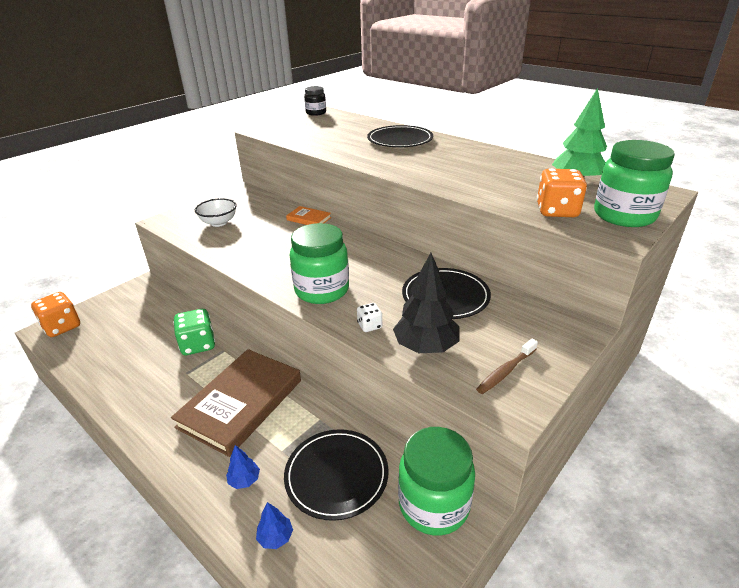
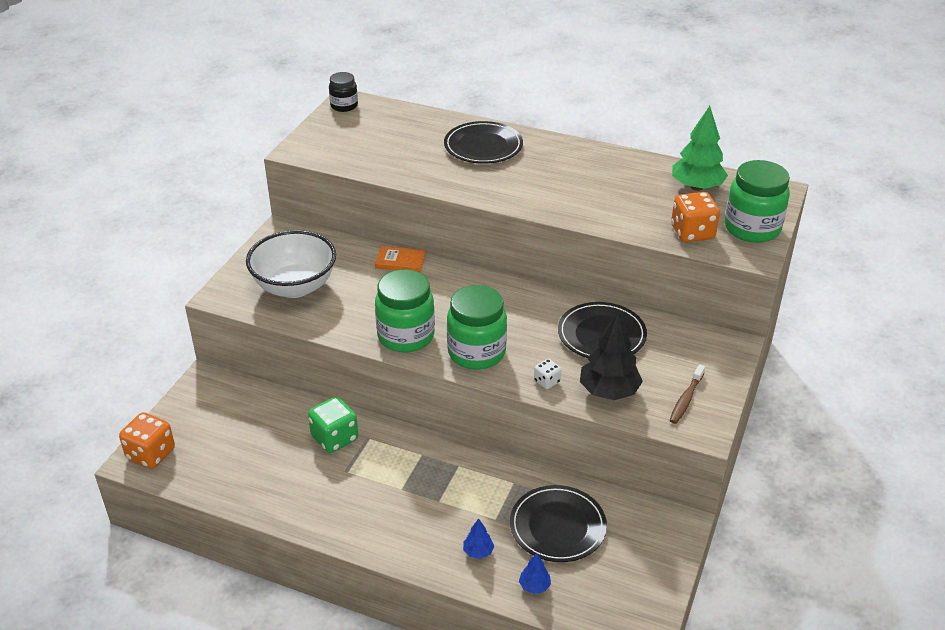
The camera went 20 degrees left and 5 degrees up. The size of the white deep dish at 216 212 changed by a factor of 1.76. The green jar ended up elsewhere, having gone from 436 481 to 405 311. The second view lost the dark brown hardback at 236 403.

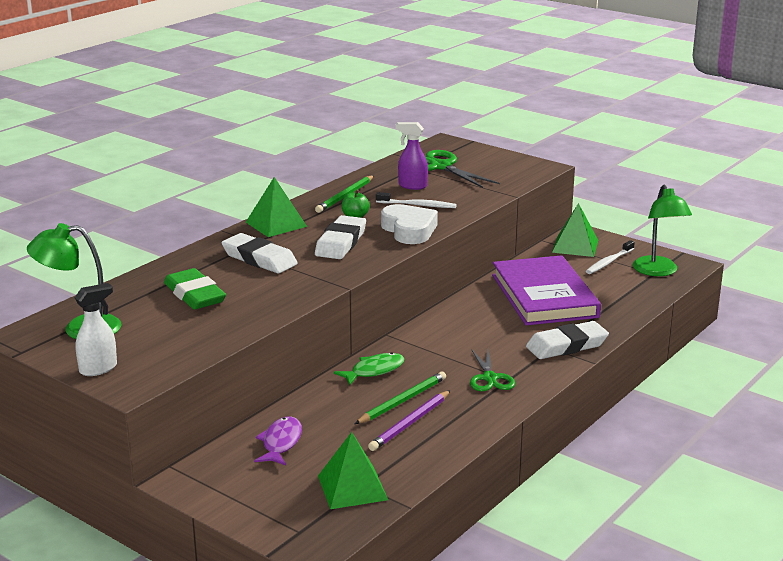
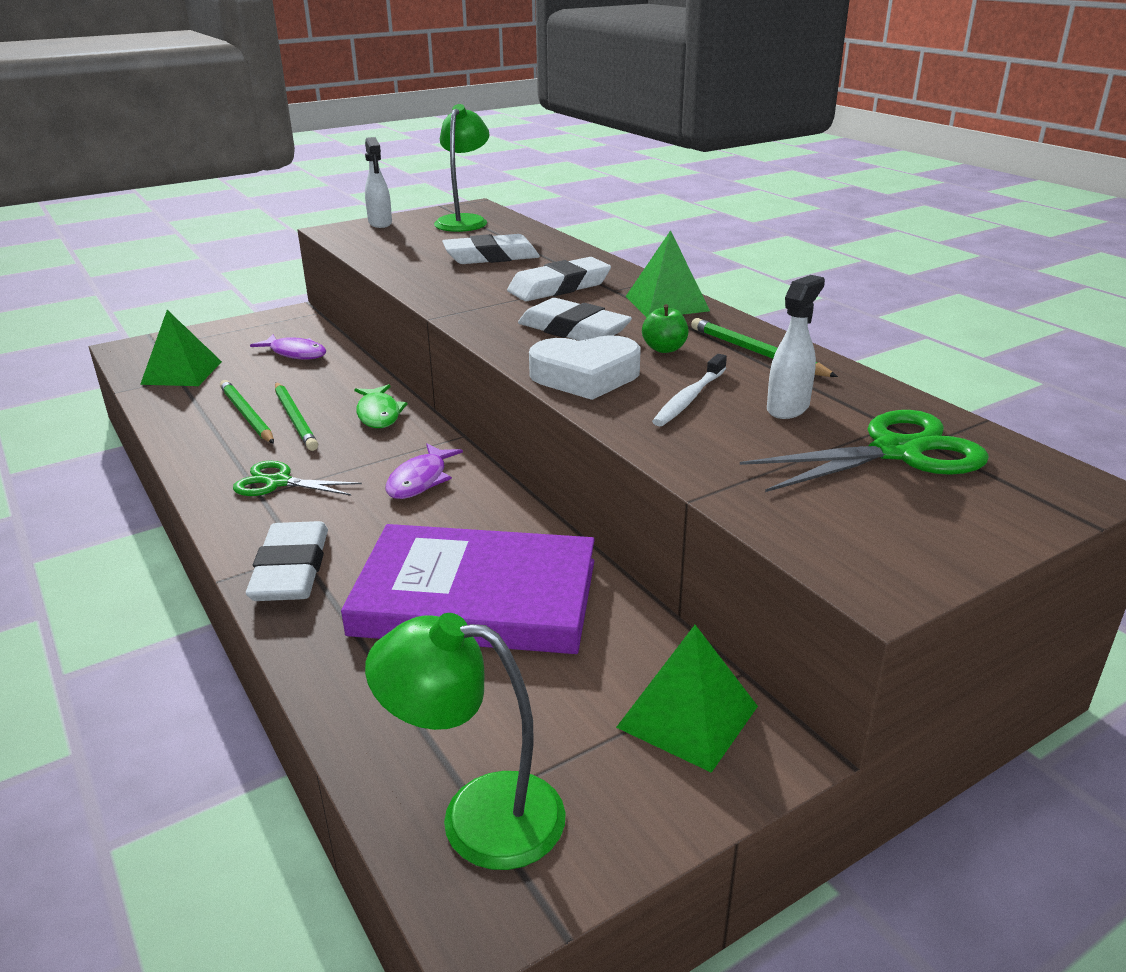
The camera went 110 degrees right and 5 degrees up. What was the purple lead pencil at 409 420 turned into the green lead pencil at 247 412. The second view gained the purple fish figure at 424 471. What was the green pencil eraser at 195 289 turned into the white pencil eraser at 491 249. What was the purple sprayer at 412 156 turned into the white sprayer at 796 347. The second view lost the white tooth brush at 610 257.

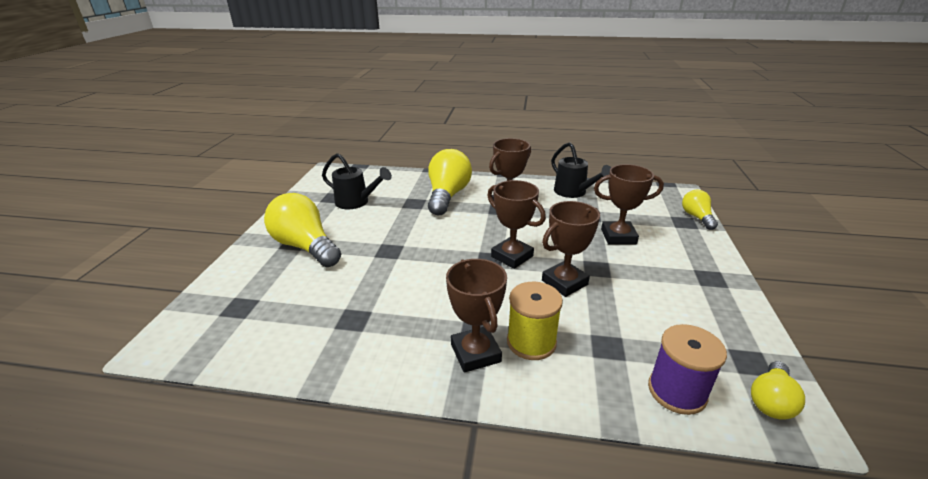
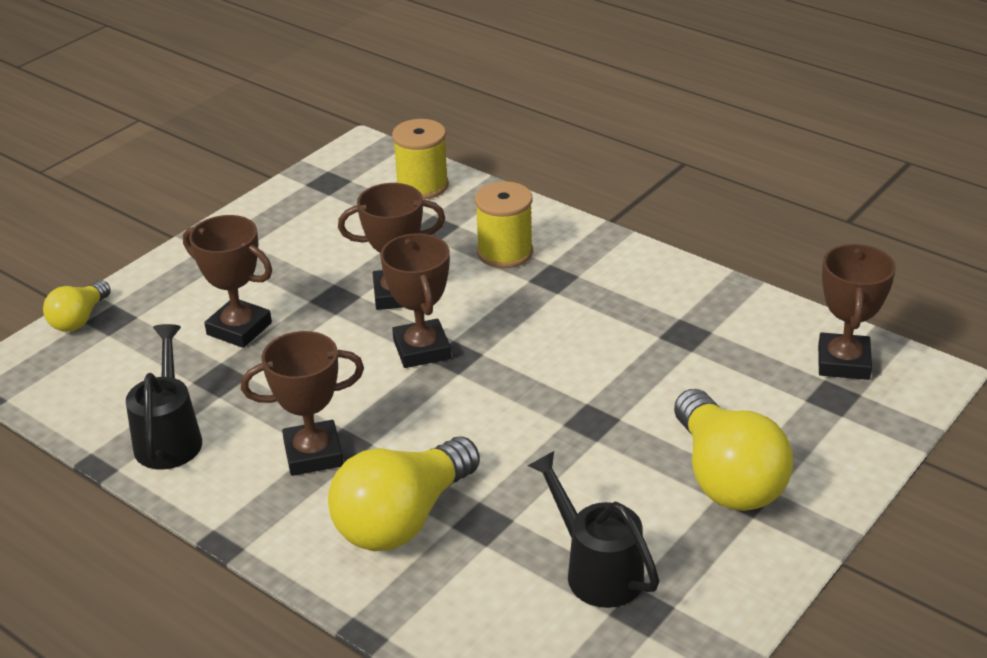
The camera went 150 degrees left and 5 degrees up. What was the purple spool at 687 369 turned into the golden spool at 420 159. The dark brown trophy ended up elsewhere, having gone from 476 316 to 857 312. The second view lost the golden lightbulb at 778 390.

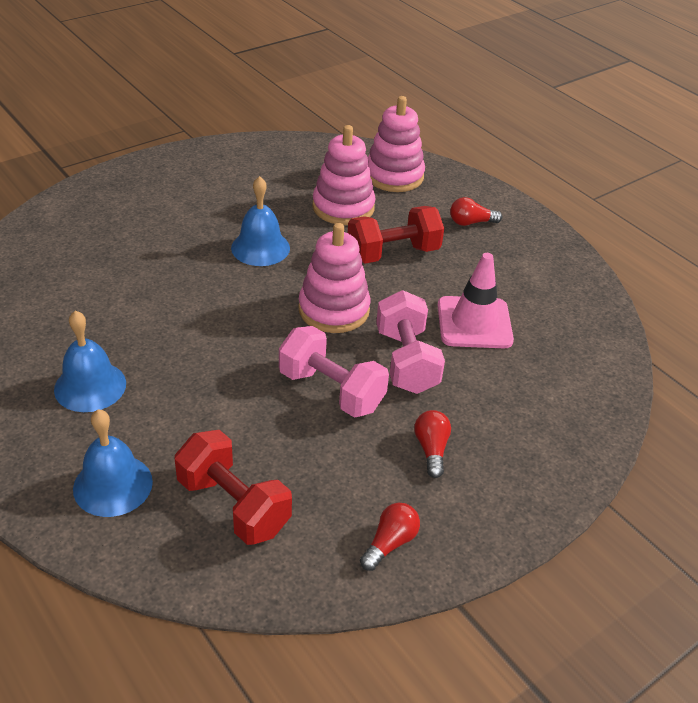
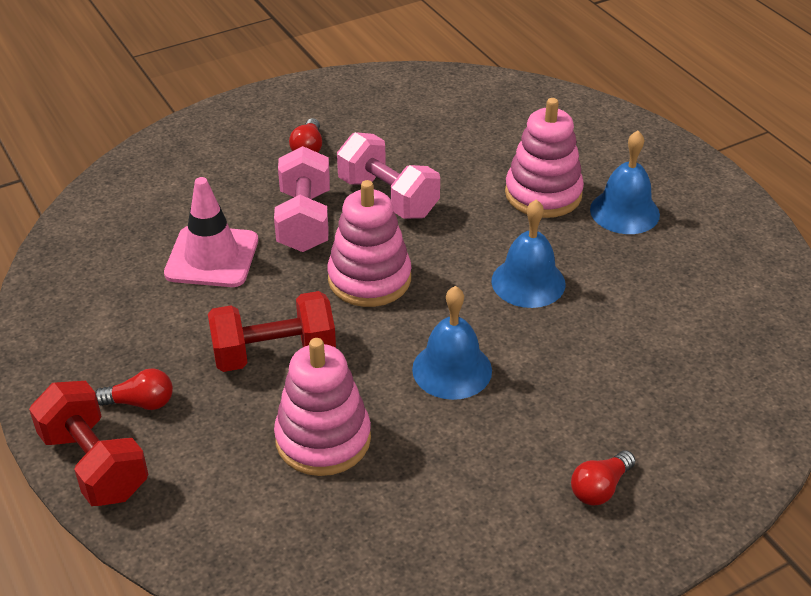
The camera went 170 degrees left and 0 degrees up. The scarlet dumbbell ended up elsewhere, having gone from 233 487 to 88 443. The cobalt bell ended up elsewhere, having gone from 113 463 to 528 253. The rosy ring stacker ended up elsewhere, having gone from 396 144 to 544 158. The scarlet lightbulb ended up elsewhere, having gone from 390 537 to 603 478.

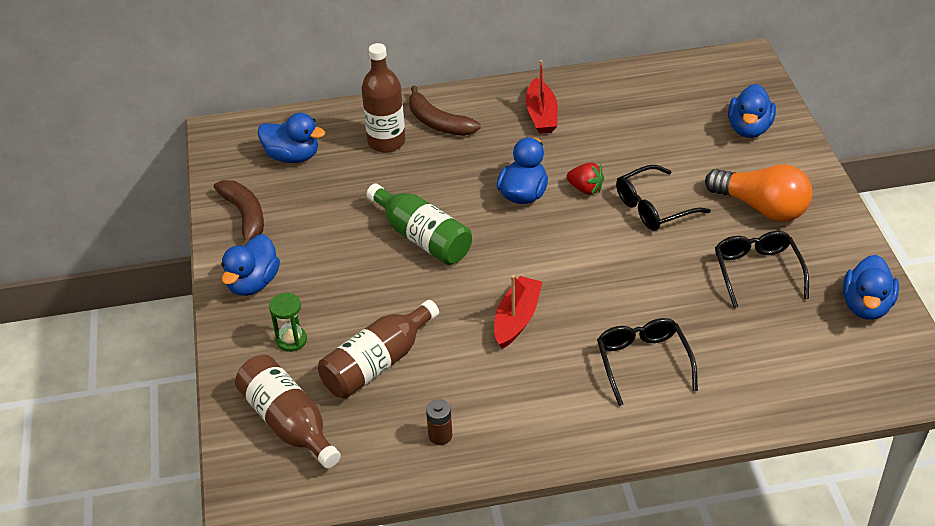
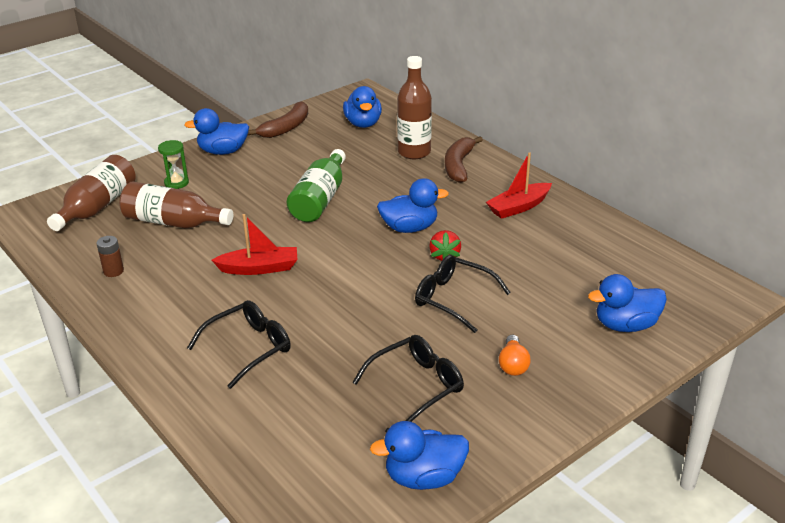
The camera went 60 degrees right and 10 degrees down. The size of the bright orange lightbulb at 758 193 changed by a factor of 0.49.

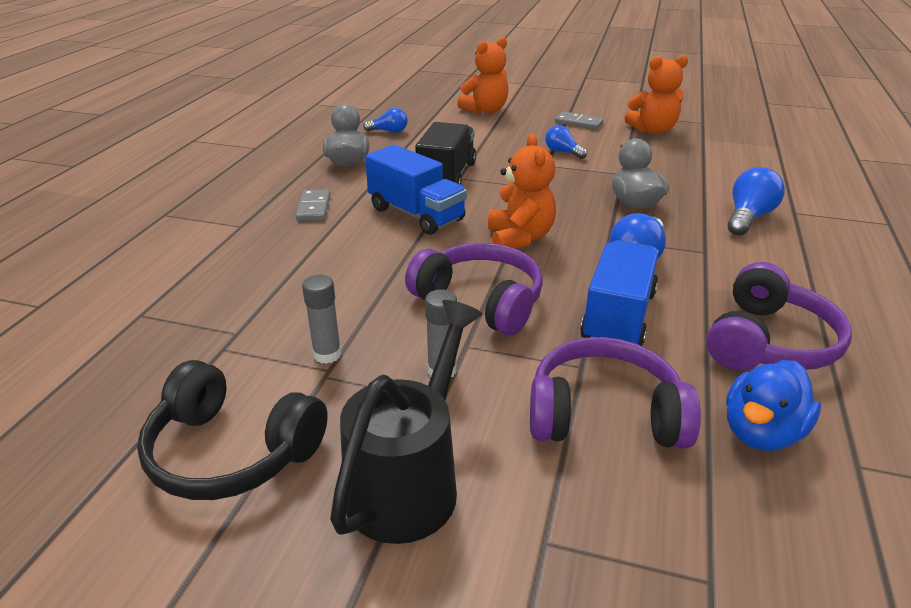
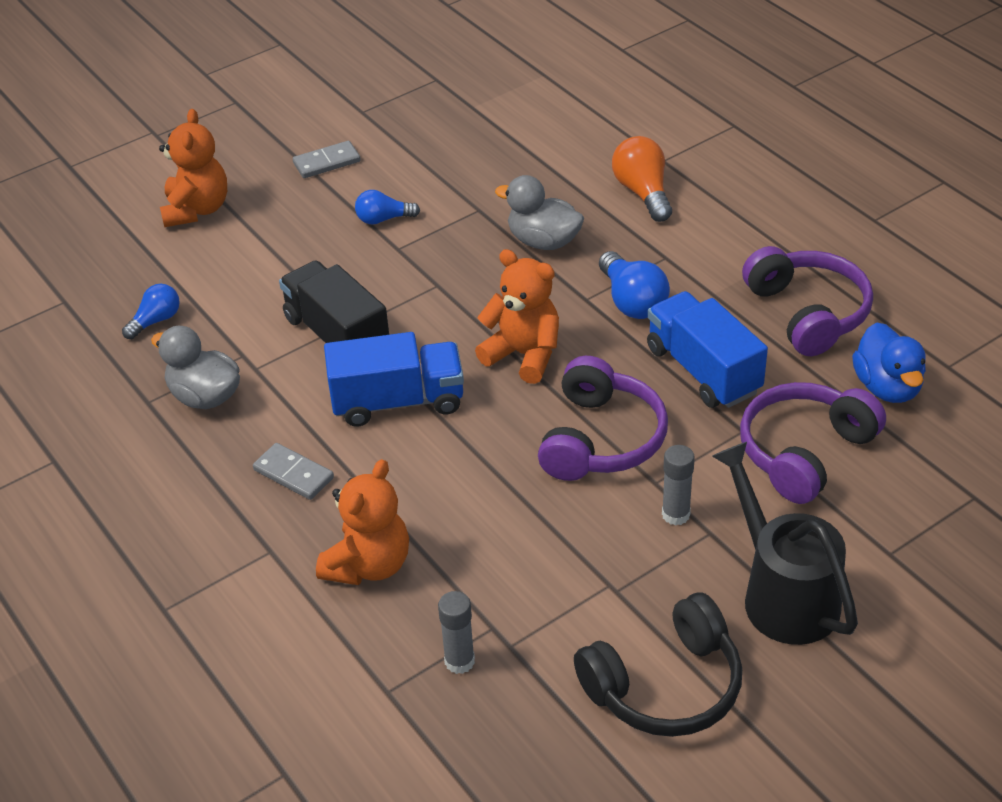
The camera went 50 degrees left and 10 degrees up. The bright orange teddy bear ended up elsewhere, having gone from 656 94 to 362 522. The gray glue stick ended up elsewhere, having gone from 322 319 to 456 632. The purple headset at 474 289 ended up facing another way, 120 degrees clockwise from before. What was the cobalt lightbulb at 756 201 turned into the bright orange lightbulb at 642 179.

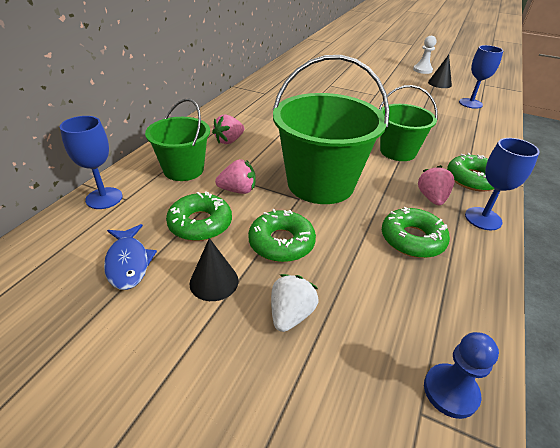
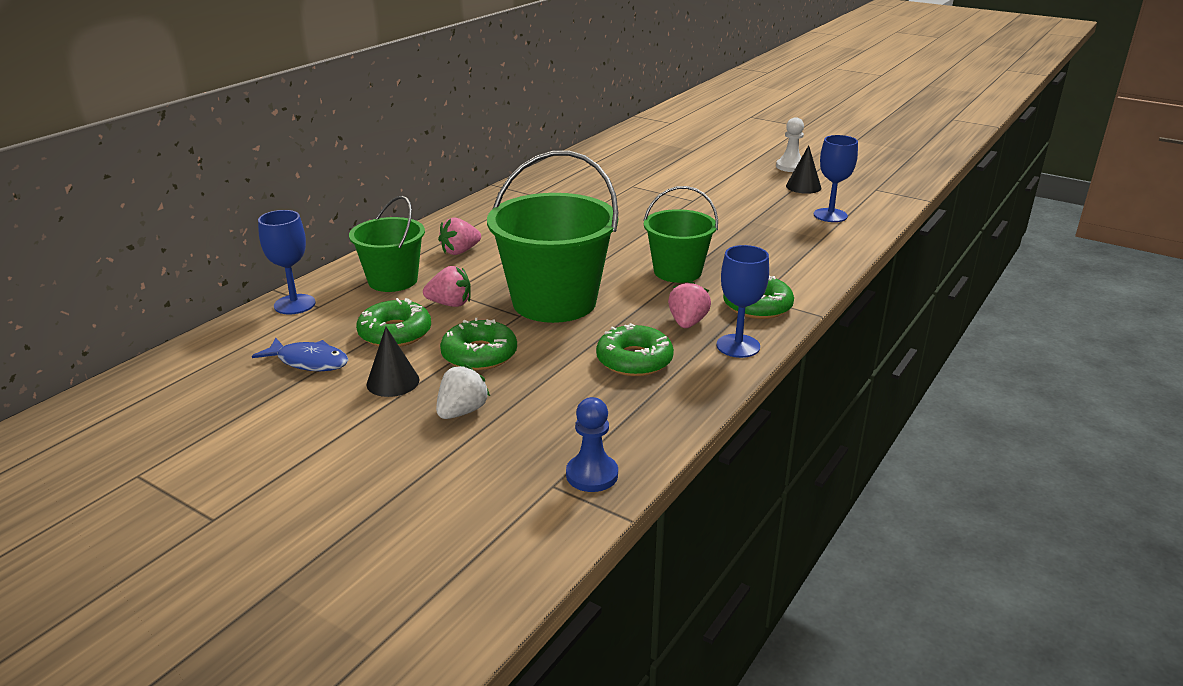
The camera went 10 degrees right and 10 degrees down. The cobalt fish figure at 130 257 ended up facing another way, 60 degrees counterclockwise from before.

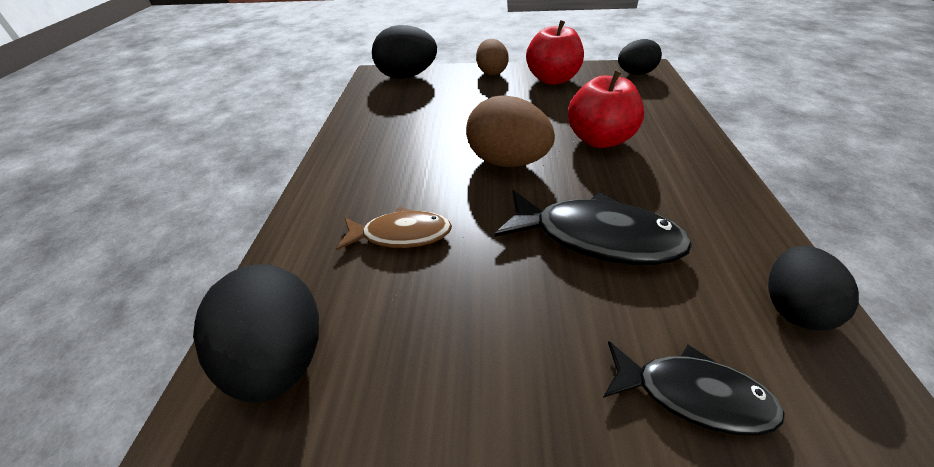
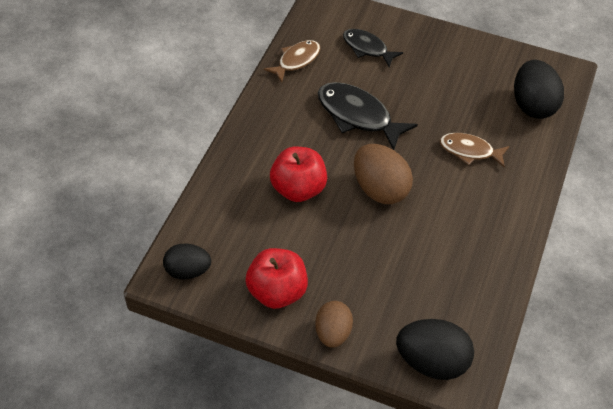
The camera went 165 degrees left and 10 degrees up. Where the ebony egg shape stood at 813 288, the dark brown fish figure came to stand at 292 61.

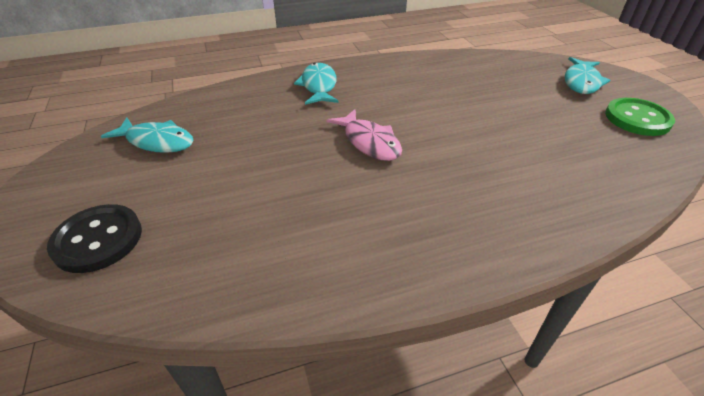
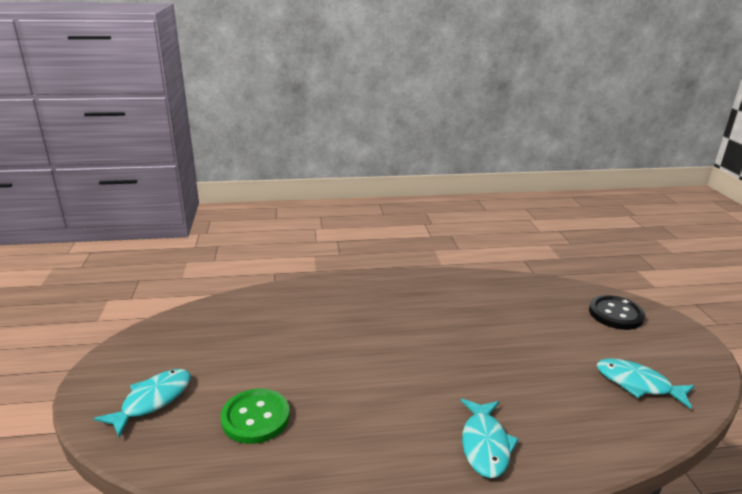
The camera went 170 degrees left and 15 degrees down. The green button ended up elsewhere, having gone from 640 117 to 255 416. The second view lost the rosy fish figure at 364 135.

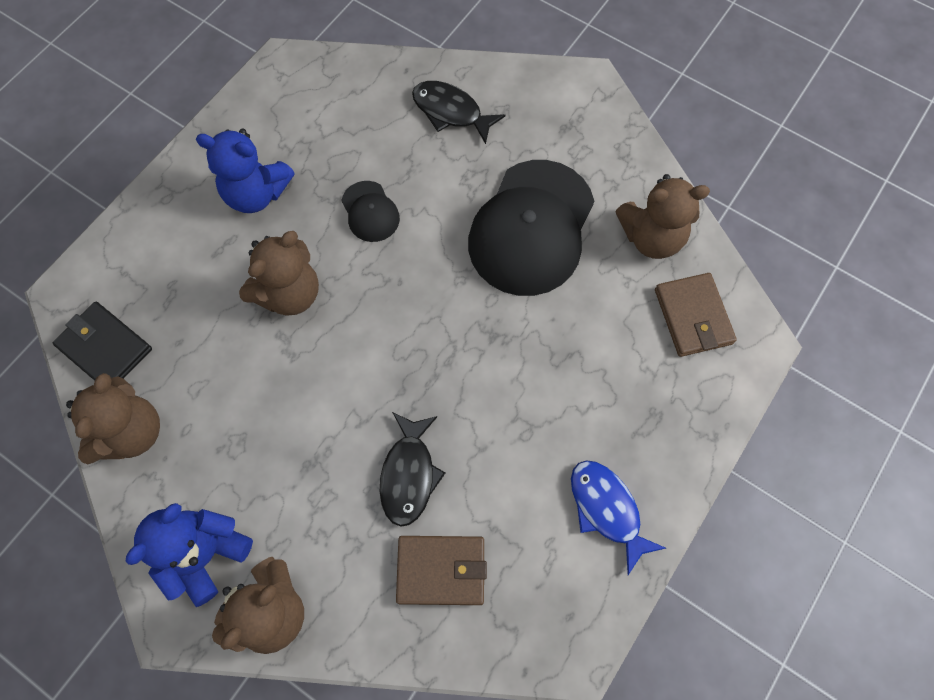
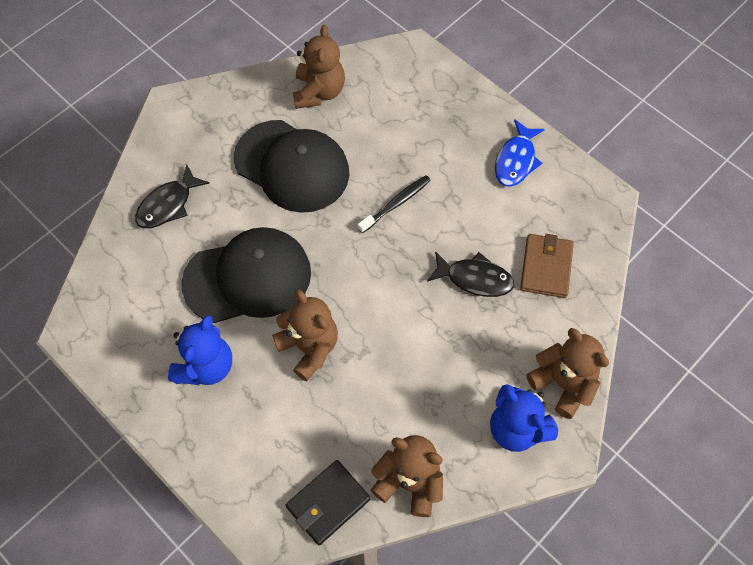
The camera went 80 degrees left and 5 degrees down. The size of the ebony cap at 370 211 changed by a factor of 2.18. The second view gained the ebony tooth brush at 394 204. The cobalt fish figure at 618 517 ended up facing another way, 45 degrees counterclockwise from before. The second view lost the dark brown card wallet at 696 315.

